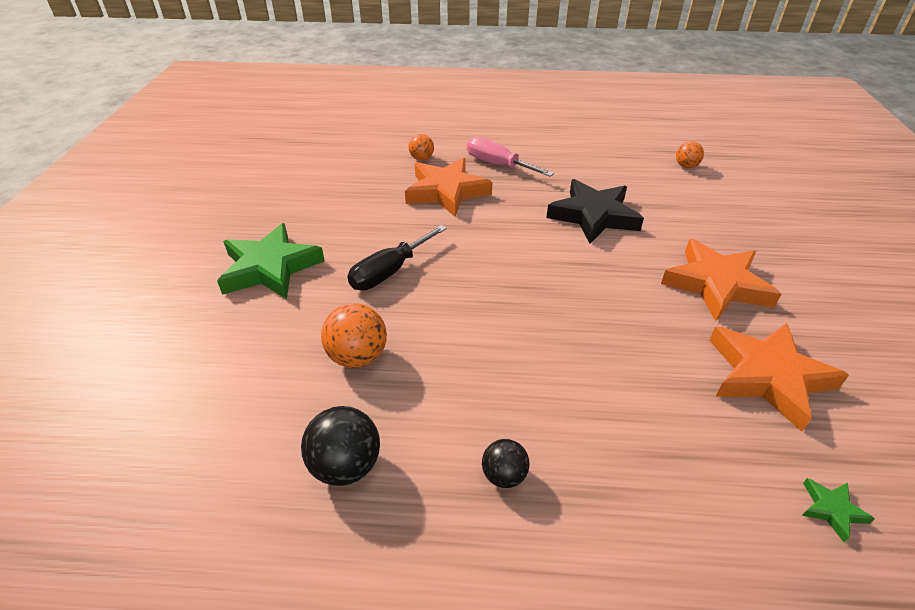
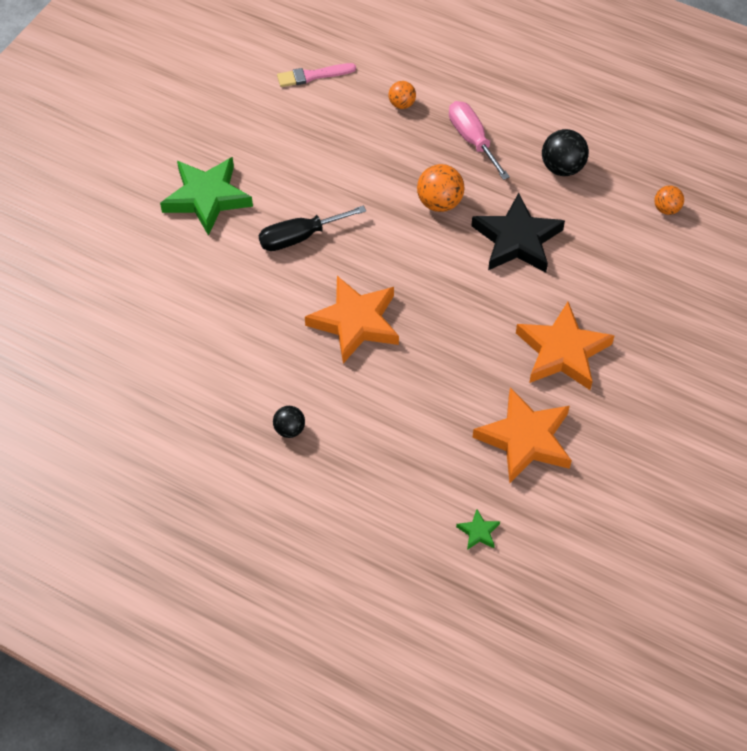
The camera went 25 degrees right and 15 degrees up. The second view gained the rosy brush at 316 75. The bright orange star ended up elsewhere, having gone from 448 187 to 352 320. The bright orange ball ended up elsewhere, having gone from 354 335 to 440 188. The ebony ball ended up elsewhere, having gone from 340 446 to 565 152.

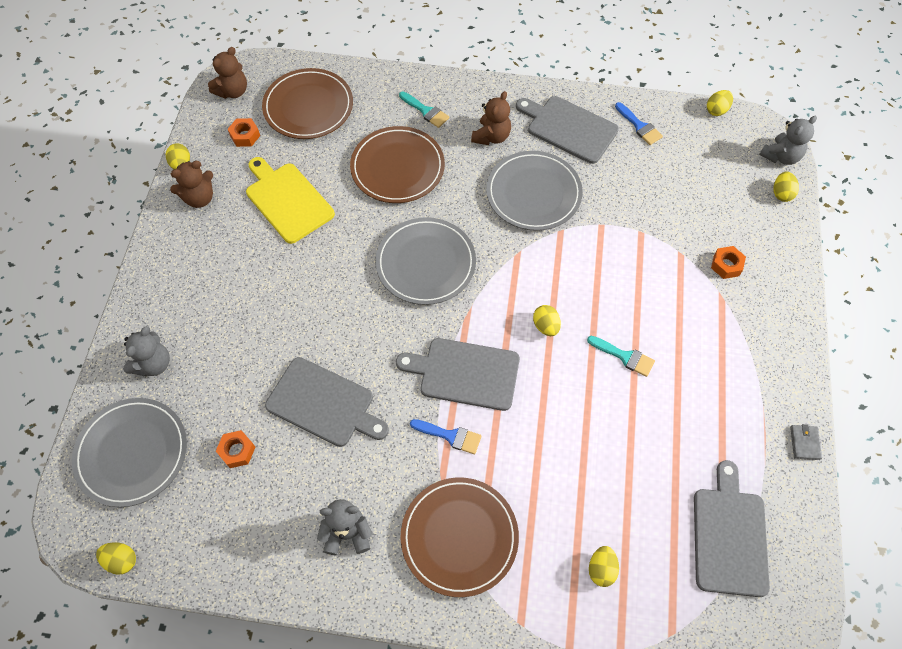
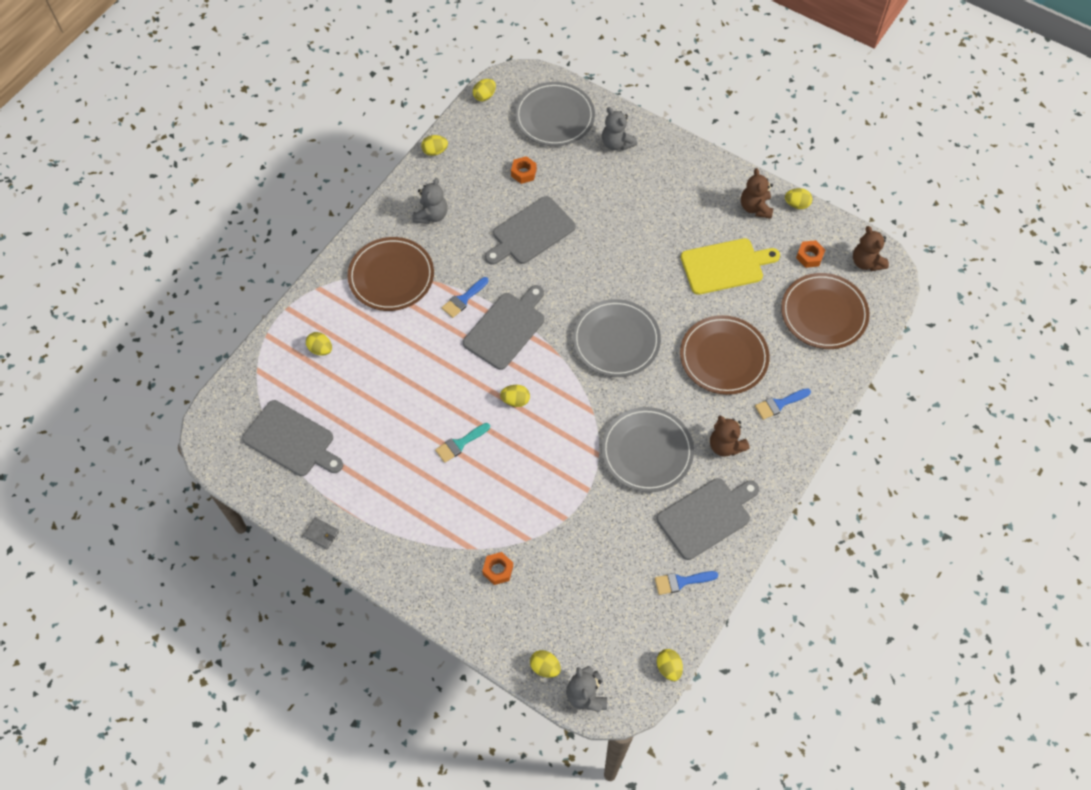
The camera went 115 degrees right and 0 degrees up. The second view gained the golden egg shape at 434 145. What was the teal brush at 424 109 turned into the cobalt brush at 783 404.

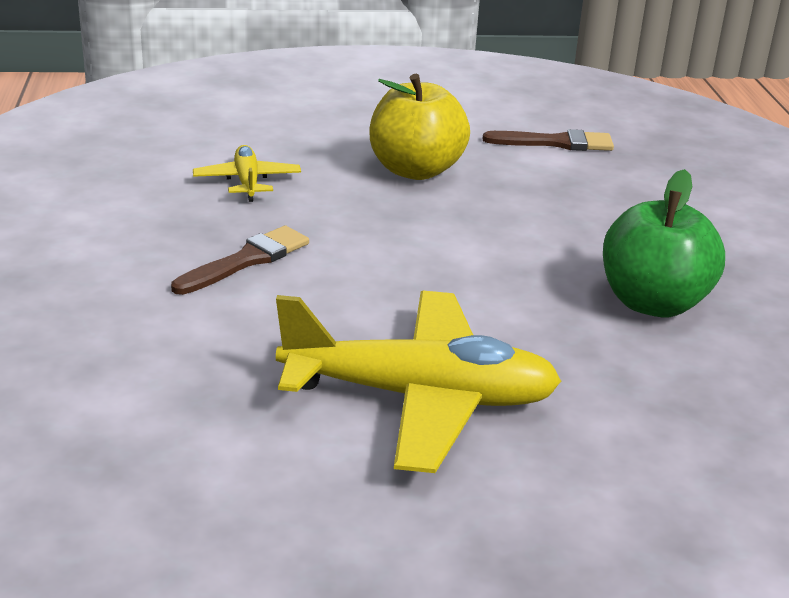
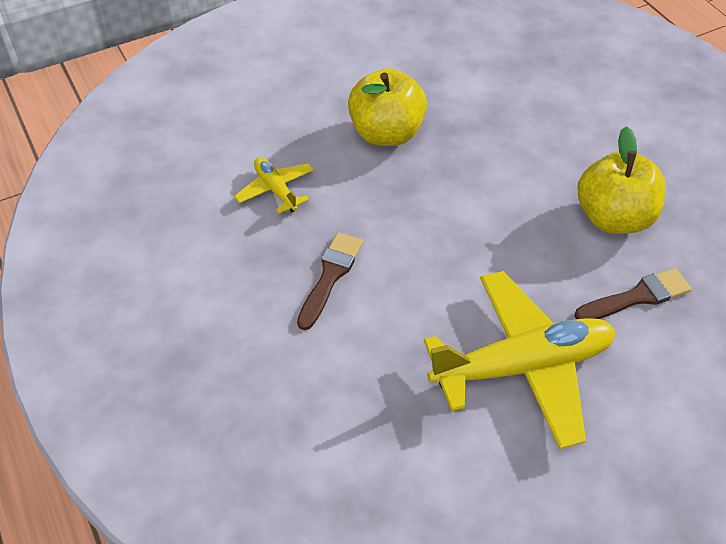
The camera went 20 degrees left and 20 degrees up. The dark brown brush ended up elsewhere, having gone from 548 140 to 633 293. What was the green apple fruit at 664 243 turned into the golden apple fruit at 622 180.

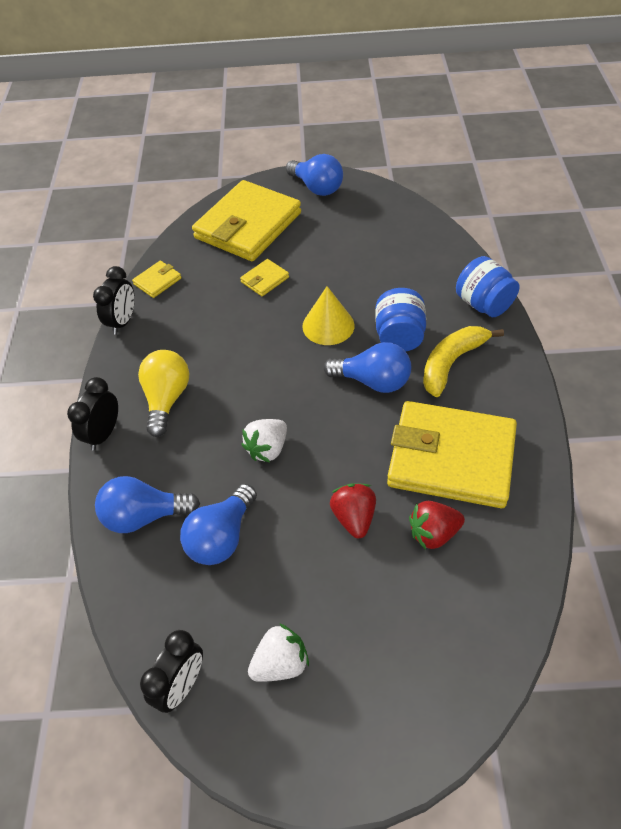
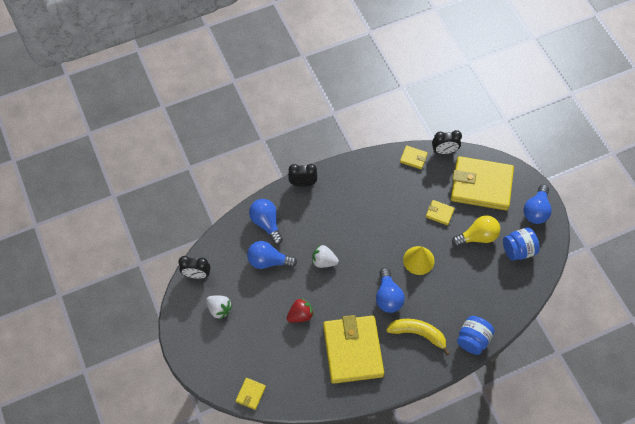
The camera went 65 degrees right and 10 degrees up. The second view gained the golden card wallet at 251 394. The ebony bedside clock ended up elsewhere, having gone from 114 300 to 447 142. The golden lightbulb ended up elsewhere, having gone from 163 393 to 476 230. The cobalt jar ended up elsewhere, having gone from 400 319 to 521 244. The second view lost the scarlet berry at 437 525.

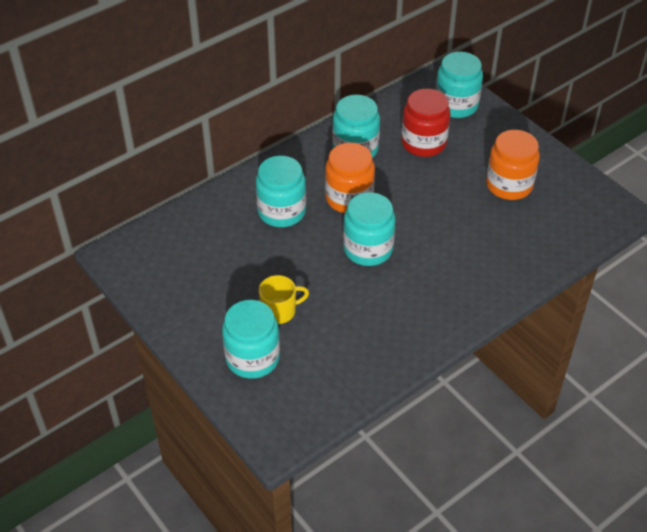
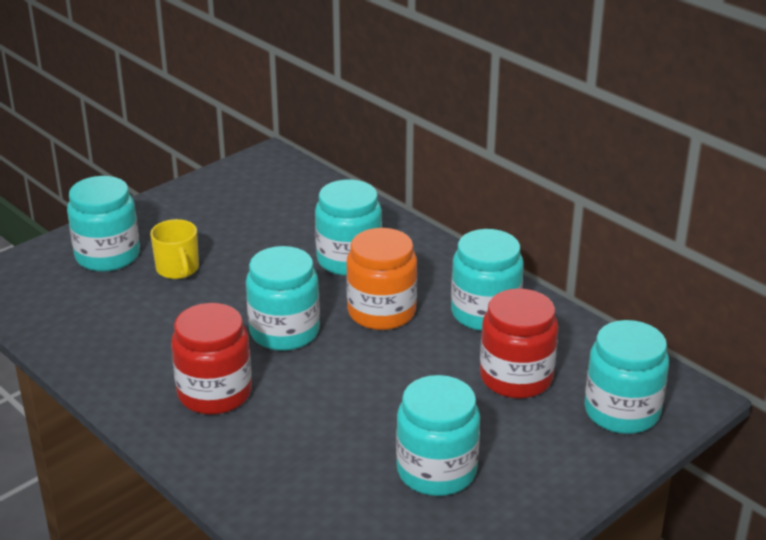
The camera went 85 degrees right and 15 degrees down. The second view gained the scarlet jar at 211 359. What was the bright orange jar at 513 165 turned into the teal jar at 438 435.

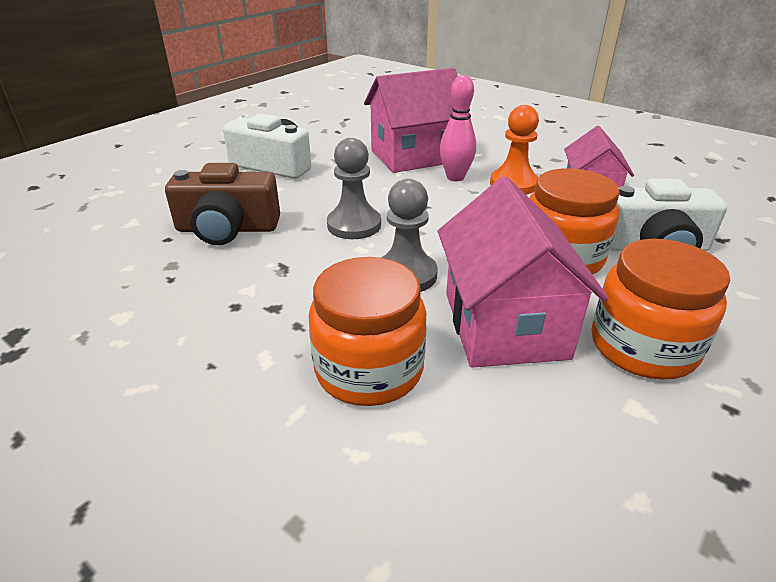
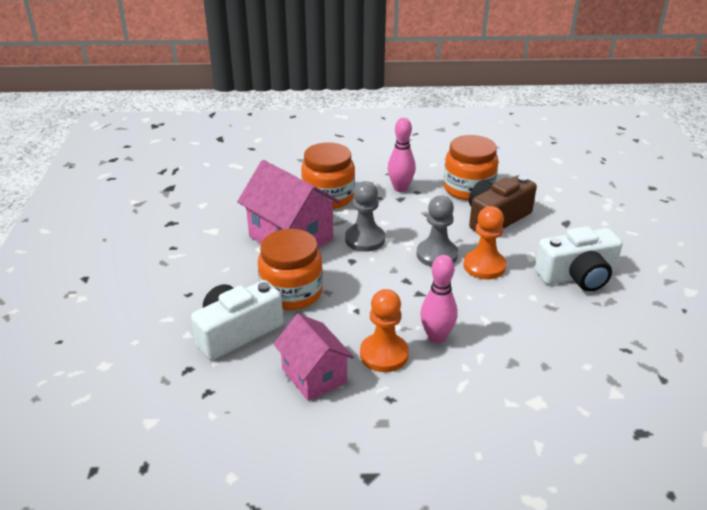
The camera went 140 degrees right and 0 degrees up. The second view gained the rosy skittle at 401 155. The bright orange jar ended up elsewhere, having gone from 661 309 to 471 168. The second view gained the bright orange game pawn at 484 242. The second view lost the rosy house at 411 120.

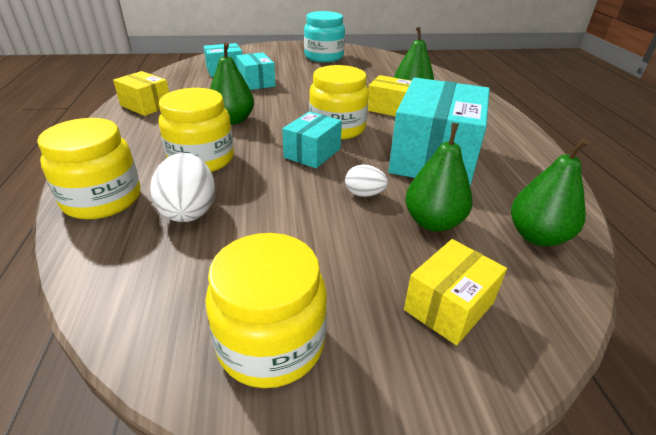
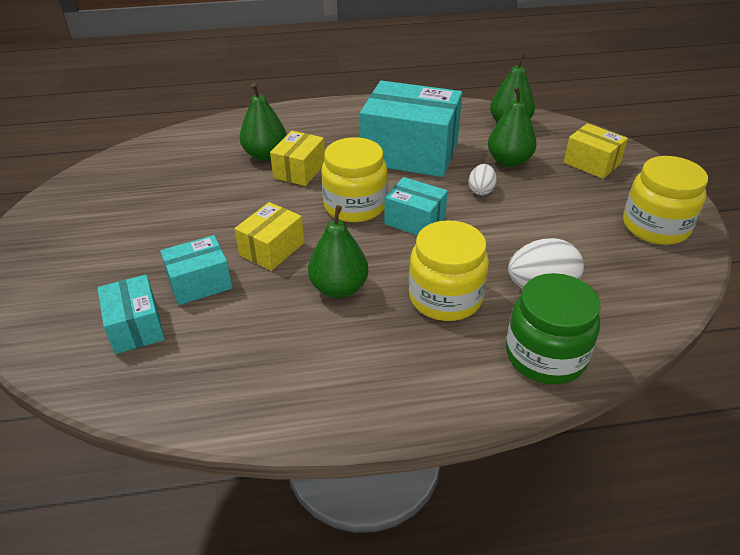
The camera went 90 degrees left and 5 degrees up. The golden parcel ended up elsewhere, having gone from 141 93 to 269 236. What was the golden jar at 88 168 turned into the green jar at 553 328. The second view lost the teal jar at 324 36.

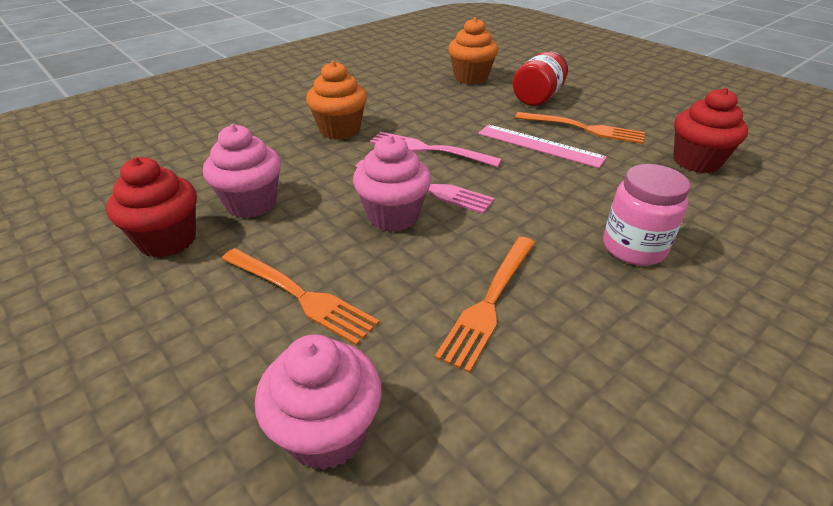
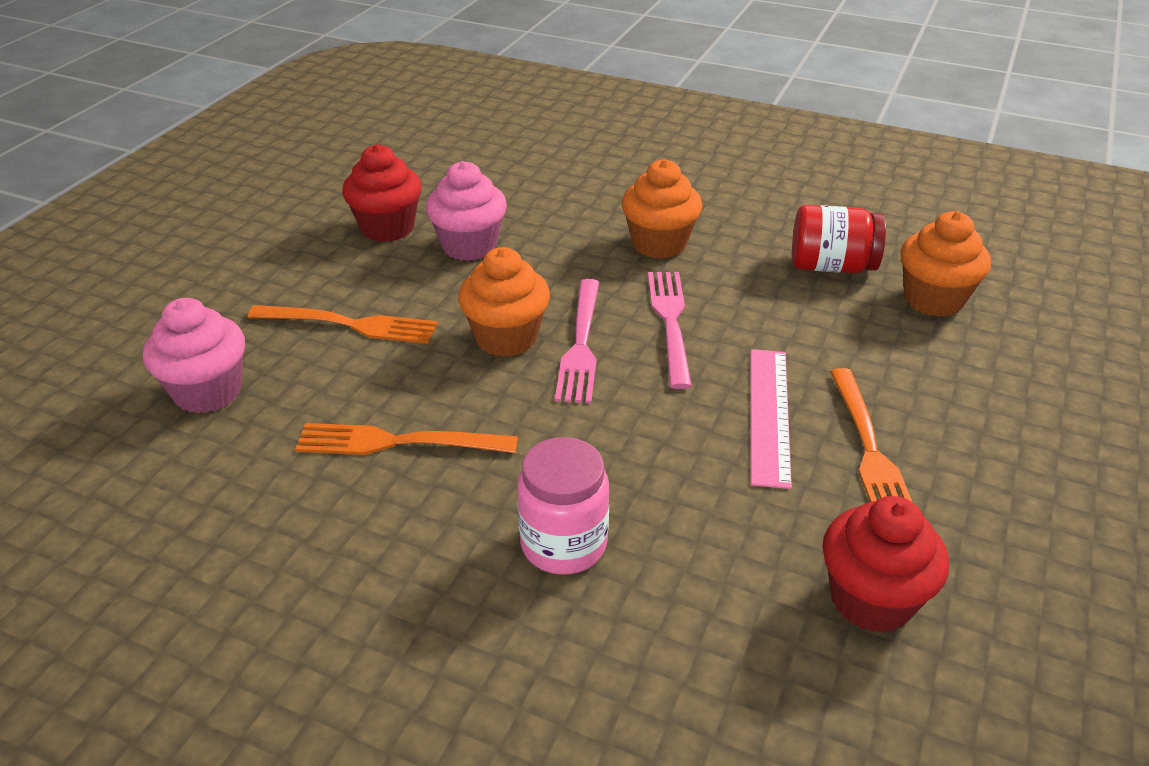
The camera went 65 degrees right and 0 degrees up. The bright orange fork at 301 297 ended up facing another way, 90 degrees counterclockwise from before. What was the rosy muffin at 392 183 turned into the bright orange muffin at 504 302. The scarlet jar ended up elsewhere, having gone from 540 78 to 839 239.

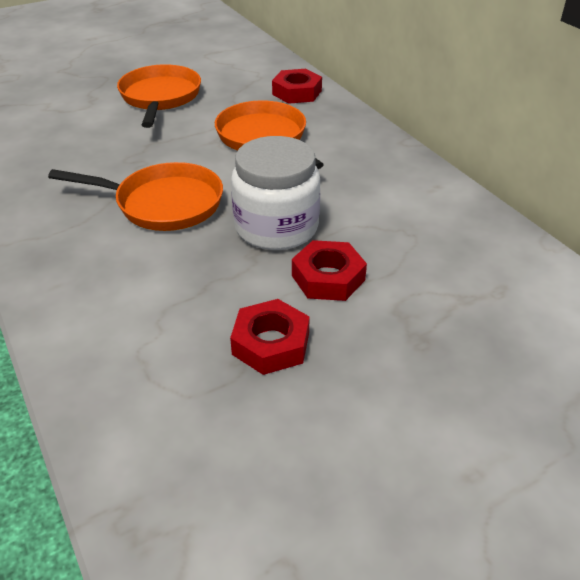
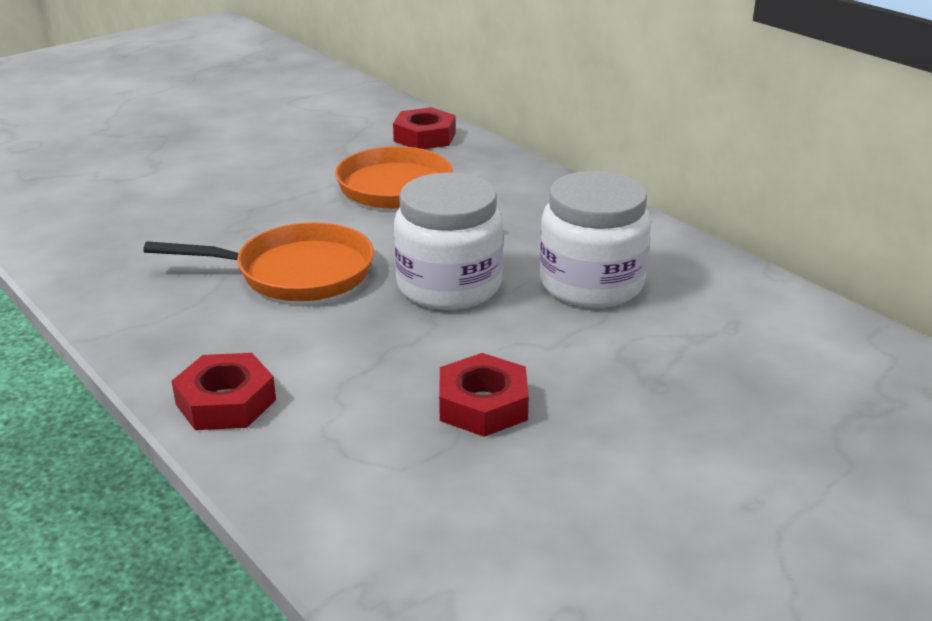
The camera went 10 degrees left and 10 degrees down. The scarlet nut ended up elsewhere, having gone from 329 270 to 224 391. The second view gained the white jar at 595 239. The second view lost the bright orange frying pan at 159 96.

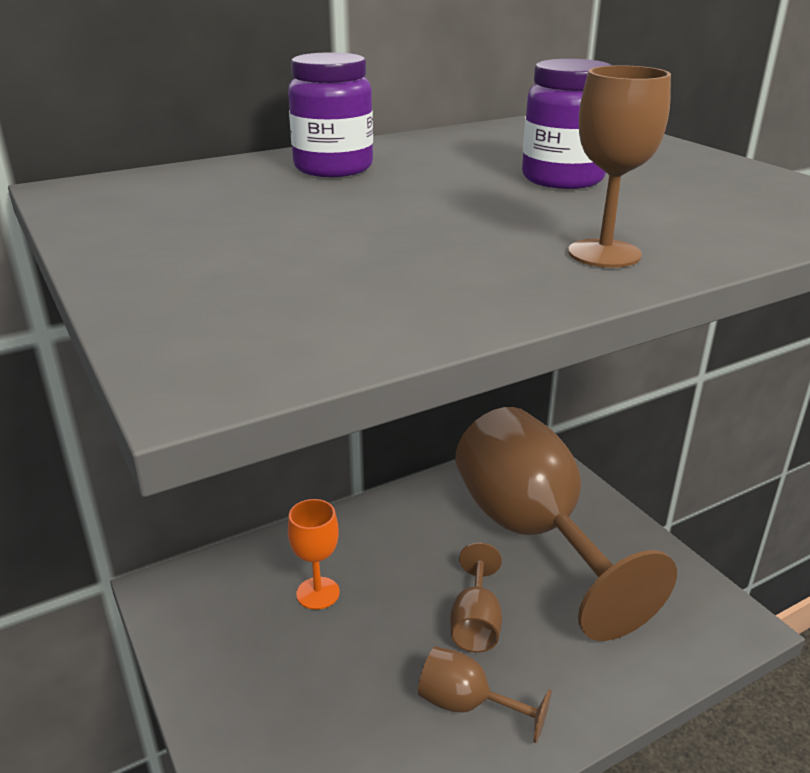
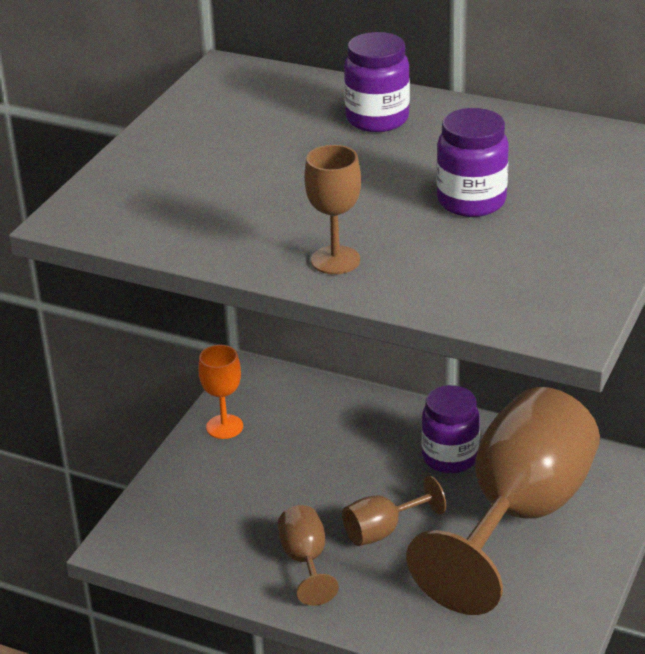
The camera went 55 degrees right and 5 degrees up. The bright orange chalice ended up elsewhere, having gone from 314 554 to 220 392. The second view gained the purple jar at 451 429.

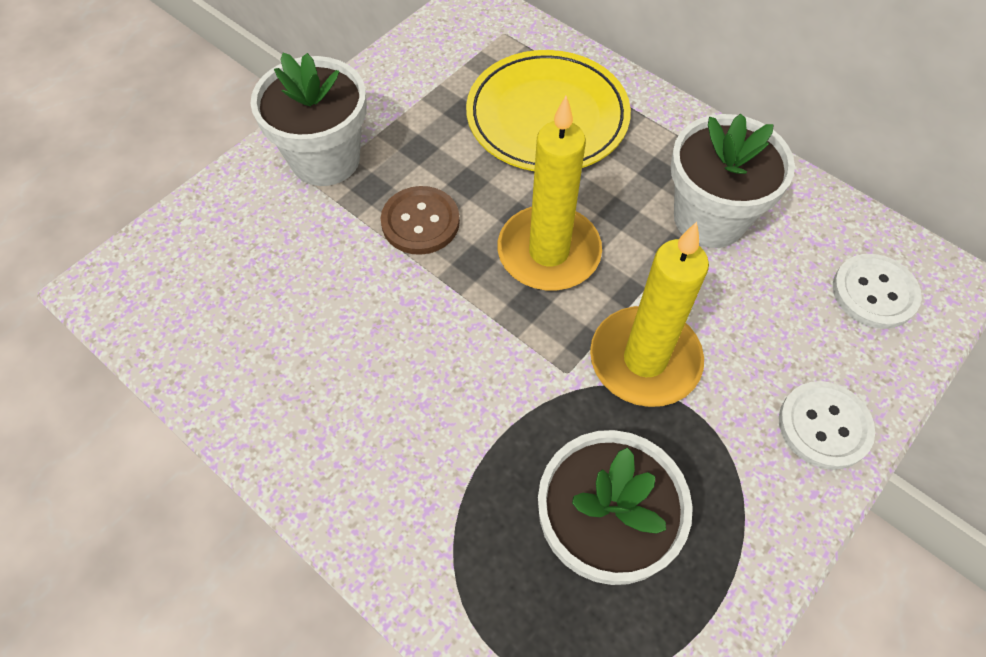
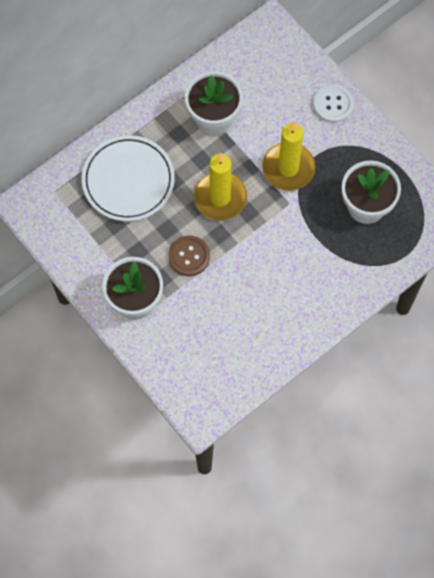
The camera went 80 degrees left and 10 degrees up. What was the golden plate at 548 110 turned into the white plate at 128 178. The second view lost the white button at 877 291.

